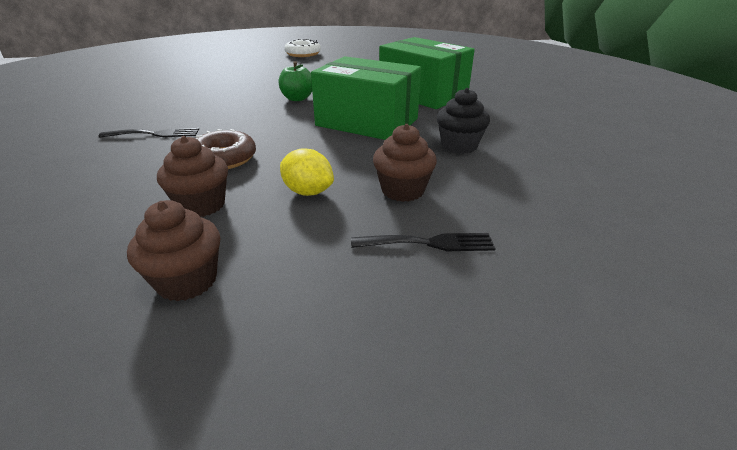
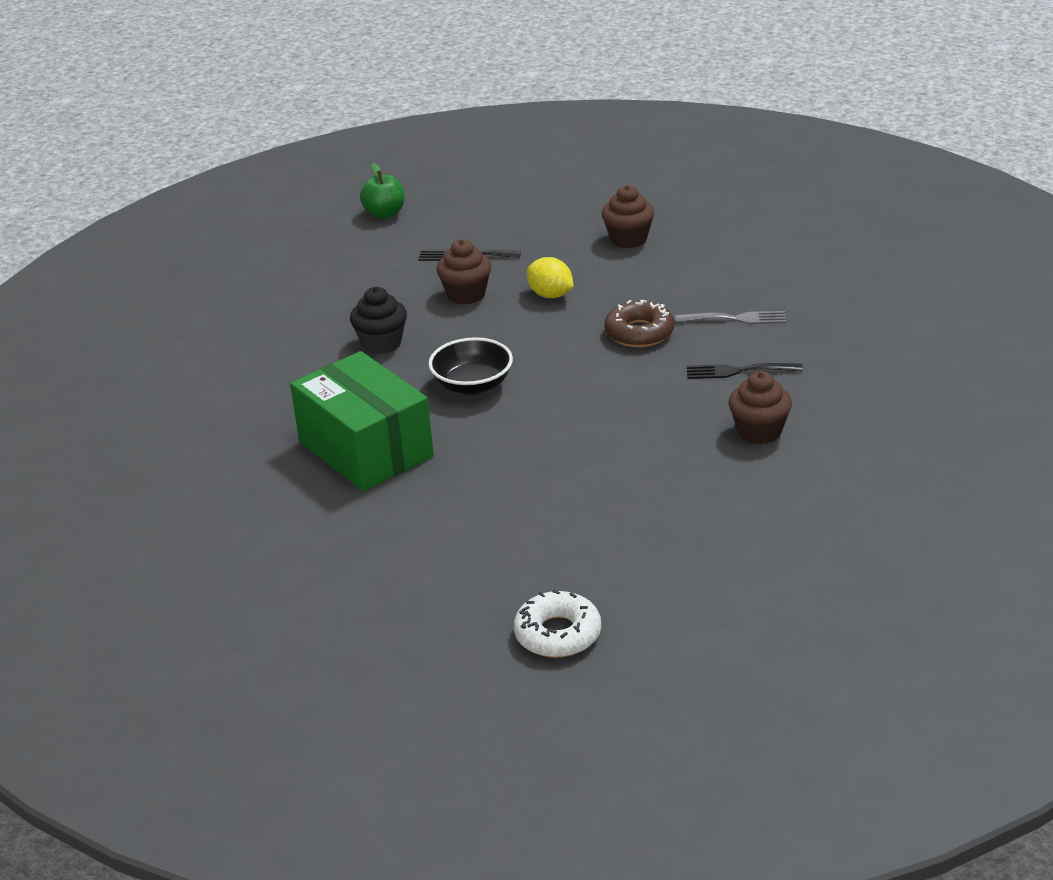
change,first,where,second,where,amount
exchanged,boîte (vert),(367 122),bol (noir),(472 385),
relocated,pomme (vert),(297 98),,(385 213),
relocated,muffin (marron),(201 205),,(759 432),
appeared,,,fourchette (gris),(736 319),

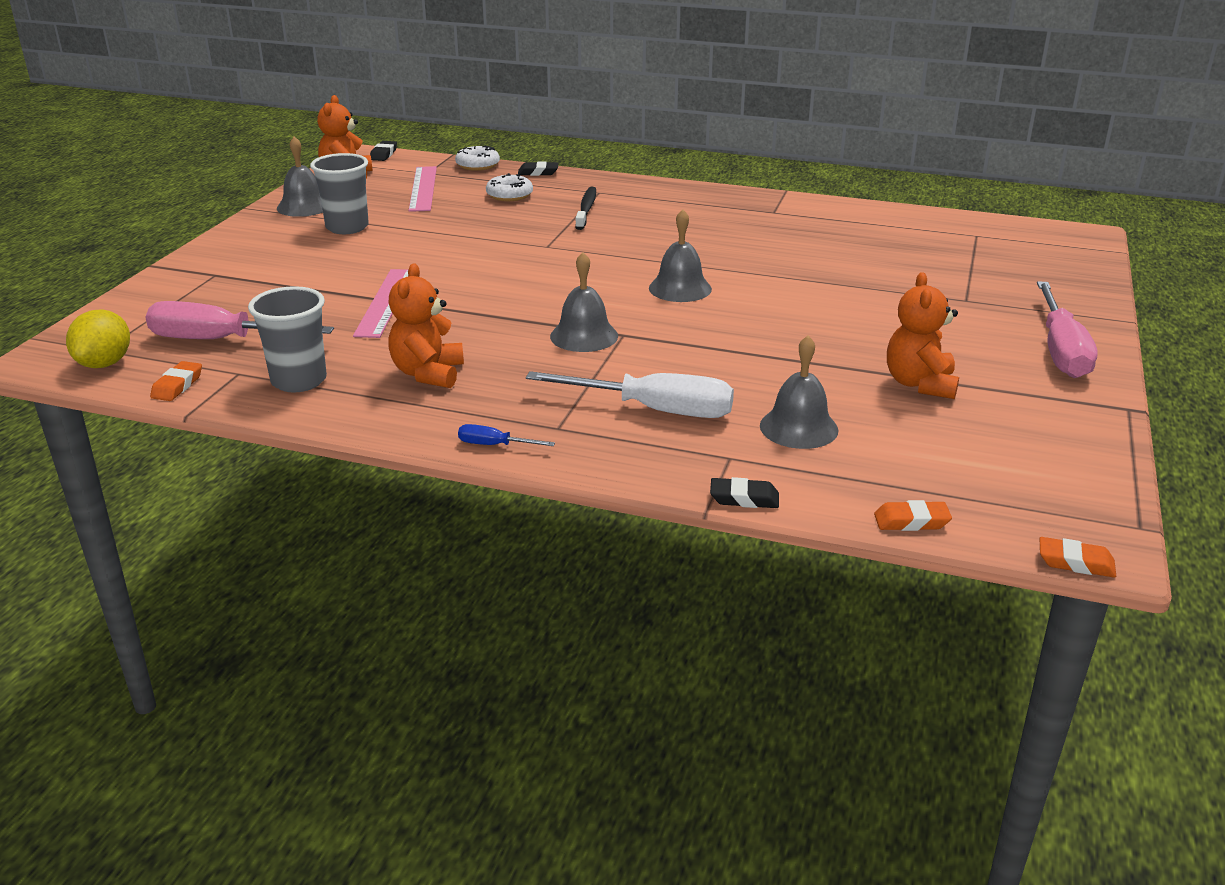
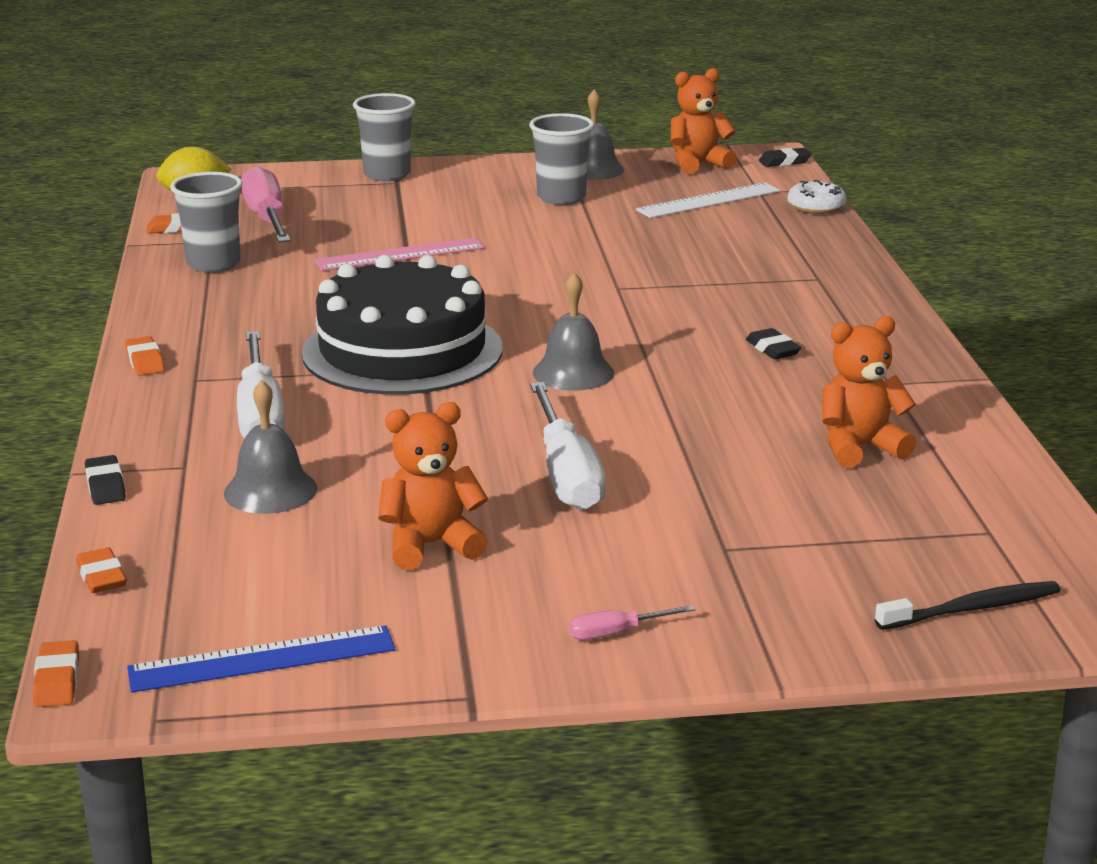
change,first,where,second,where,amount
relocated,gomme (noir),(538 172),,(772 349),
colour,règle (rose),(423 188),règle (blanc),(709 200),
missing,beignet (blanc),(509 195),,,
relocated,brosse à dents (noir),(586 209),,(971 609),
exchanged,cloche (gris),(584 336),gâteau (noir),(402 351),
relocated,ours en peluche (orange),(428 373),,(859 447),
size,tournevis (rose),(1061 350),,(617 633),x0.45
exchanged,tournevis (bleu),(494 445),gomme (orange),(145 361),
appeared,,,gobelet (gris),(387 175),
appeared,,,tournevis (blanc),(566 474),
appeared,,,règle (bleu),(262 659),

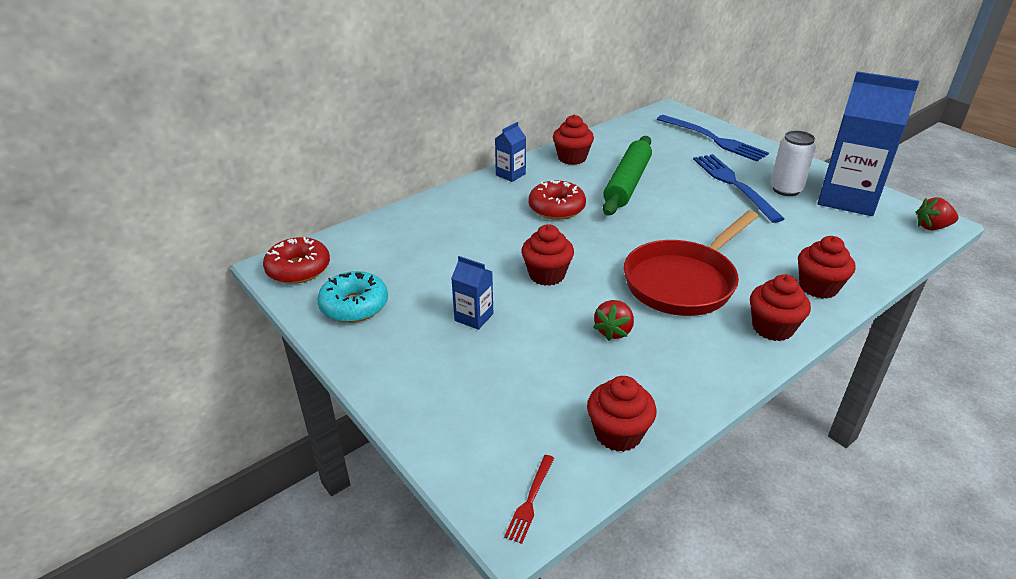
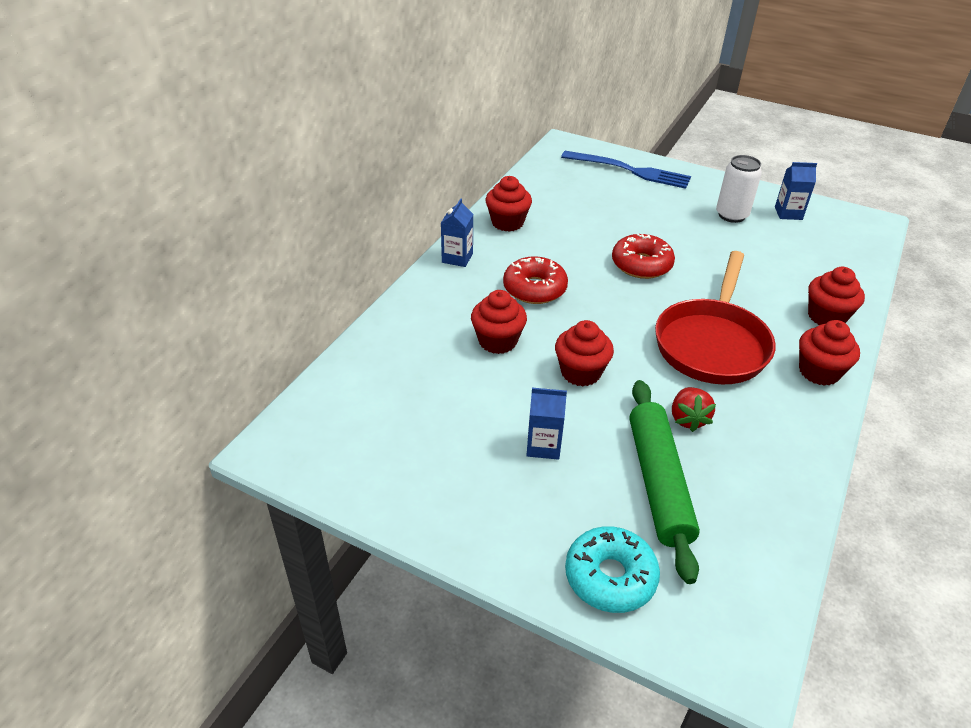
change,first,where,second,where,amount
size,brique de lait (bleu),(847 198),,(788 213),x0.45
relocated,rouleau à pâtisserie (vert),(627 183),,(658 482),
missing,fourchette (bleu),(733 184),,,
missing,fraise (rouge),(932 227),,,
relocated,beignet (rouge),(298 269),,(641 264),
relocated,beignet (turquoise),(354 305),,(610 577),
relocated,muffin (rouge),(618 433),,(498 341),
missing,fourchette (rouge),(530 501),,,

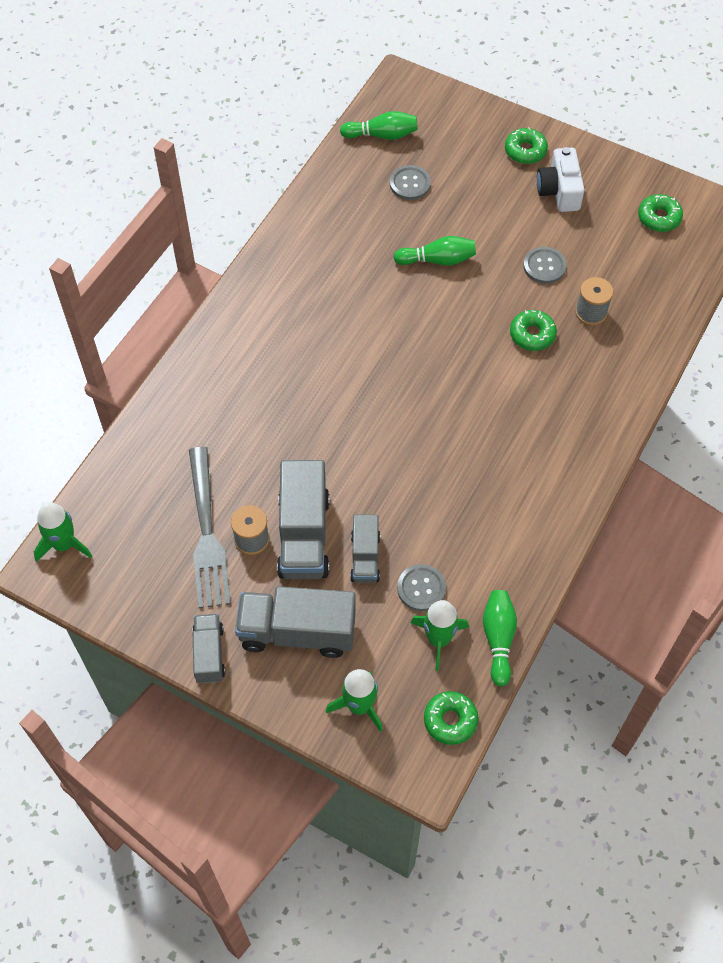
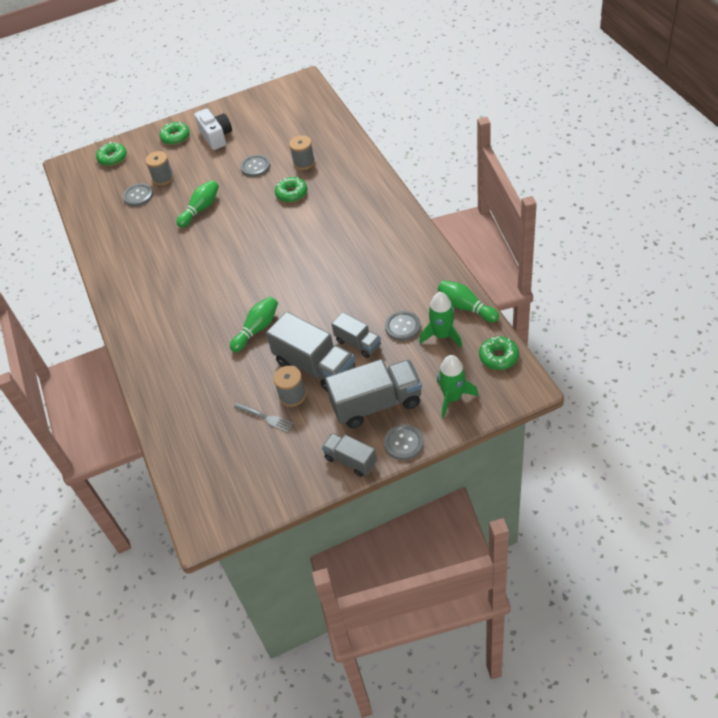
change,first,where,second,where,amount
relocated,quille (vert),(382 135),,(257 329),
spun,appareil photo (blanc),(559 191),,(216 137),150 degrees counterclockwise
relocated,beignet (vert),(659 218),,(112 158),
size,fourchette (gris),(207 533),,(265 417),x0.47
missing,fusée (vert),(64 544),,,
spun,camion (gris),(297 632),,(376 404),150 degrees counterclockwise
appeared,,,bobine (gris),(163 178),
appeared,,,bouton (gris),(403 443),

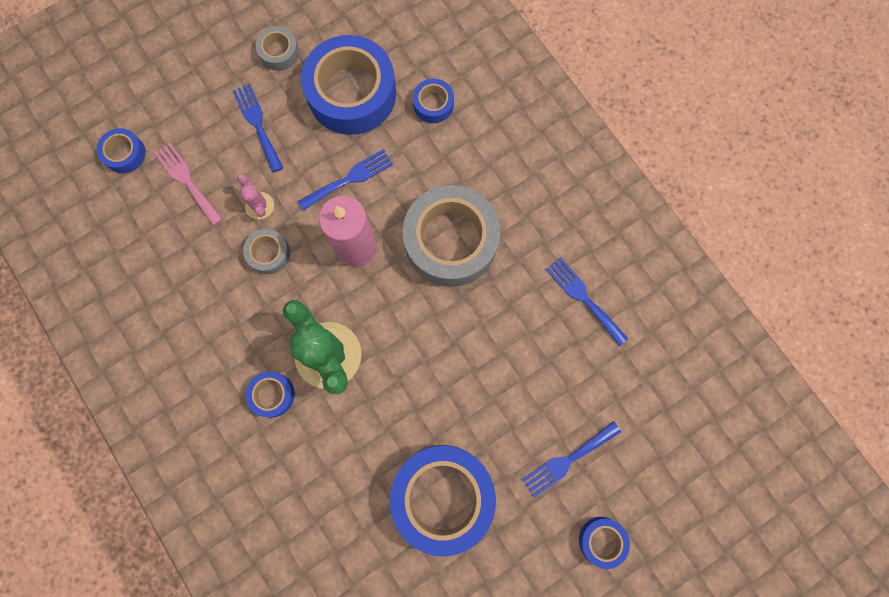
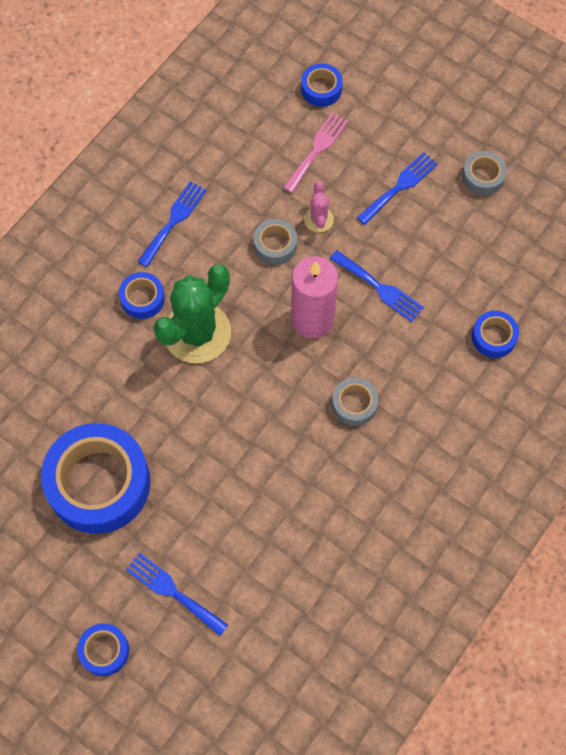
change,first,where,second,where,amount
missing,ruban adhésif (bleu),(352 93),,,
spun,cactus (rose),(259 206),,(318 219),45 degrees counterclockwise
size,ruban adhésif (gris),(451 241),,(354 404),x0.46
relocated,fourchette (bleu),(583 298),,(173 220),

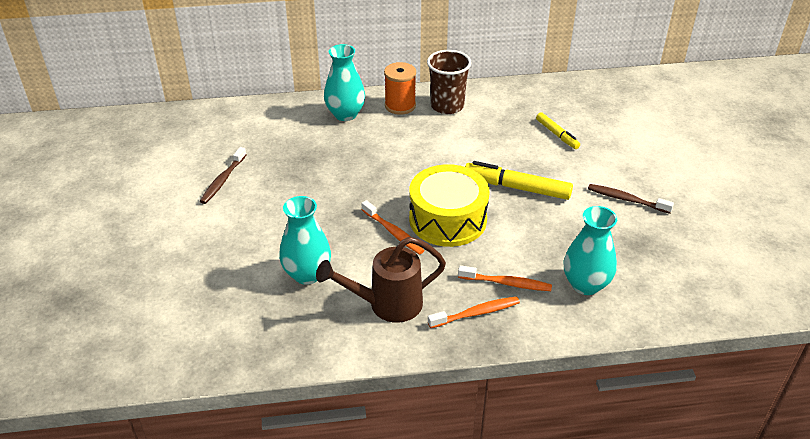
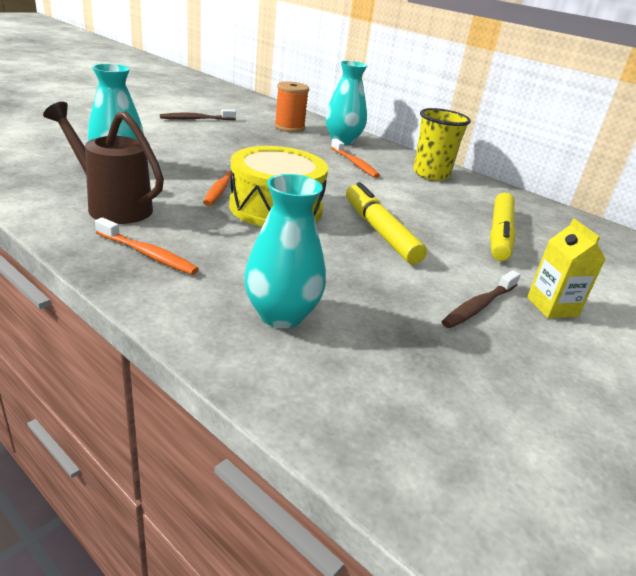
change,first,where,second,where,amount
colour,gobelet (marron),(447 106),gobelet (jaune),(431 174),
relocated,bobine (orange),(400 106),,(289 127),
size,feutre (jaune),(557 134),,(499 234),x1.68
spun,brosse à dents (marron),(626 199),,(478 306),120 degrees counterclockwise
relocated,brosse à dents (orange),(507 283),,(354 163),
appeared,,,brique de lait (jaune),(552 307),

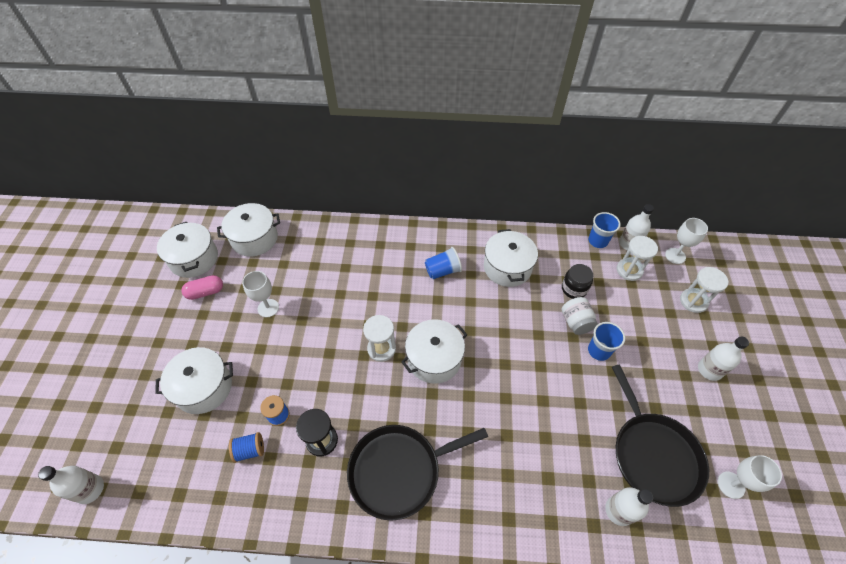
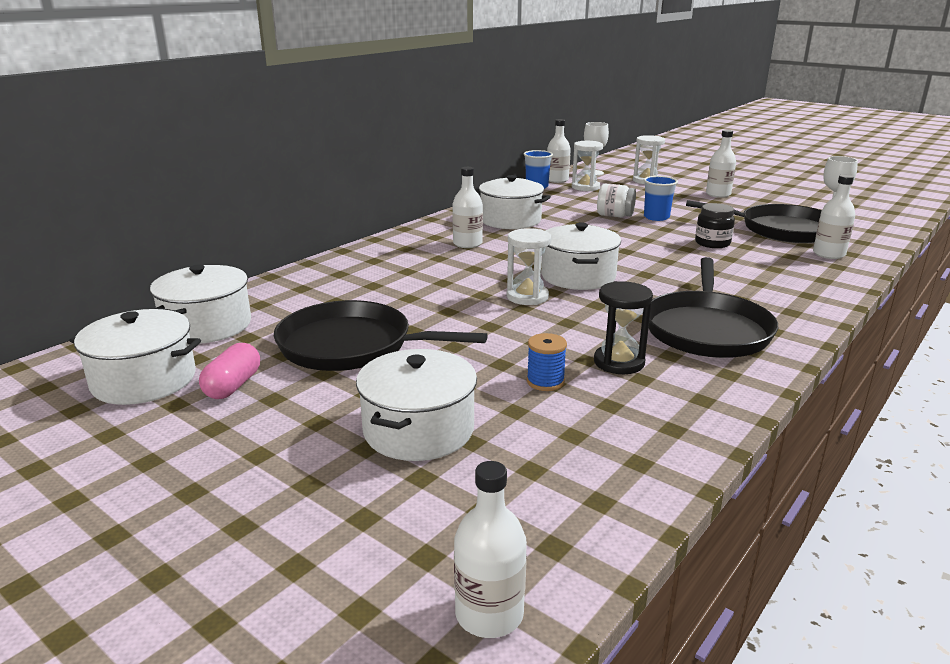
change,first,where,second,where,amount
exchanged,gobelet (bleu),(443 271),bouteille (blanc),(467 244),
relocated,bocal (noir),(574 289),,(712 243),
exchanged,verre à pied (blanc),(268 308),poêle (noir),(352 346),
missing,bobine (bleu),(250 450),,,

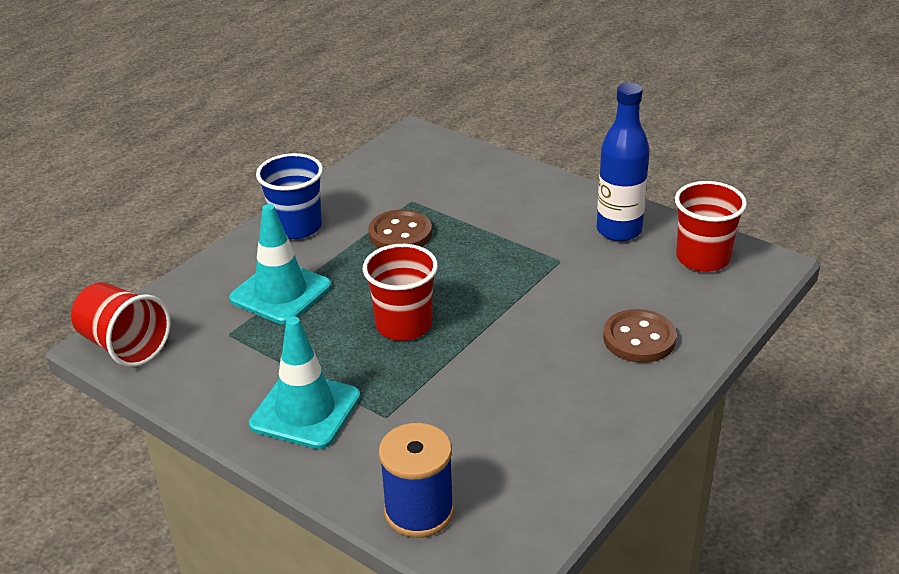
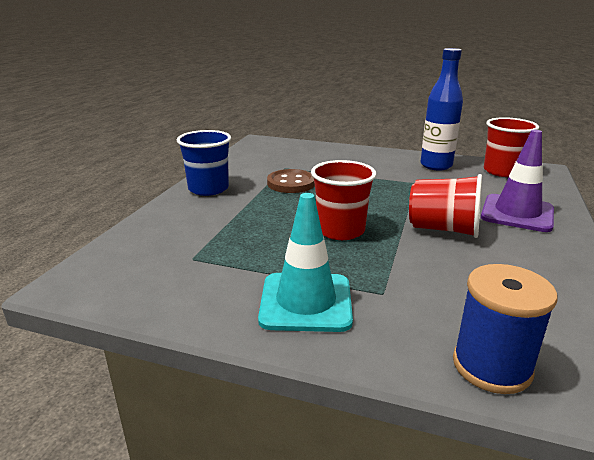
change,first,where,second,where,amount
missing,cône de chantier (turquoise),(280 292),,,
relocated,gobelet (rouge),(124 345),,(443 229),
exchanged,bouton (marron),(639 339),cône de chantier (violet),(517 213),

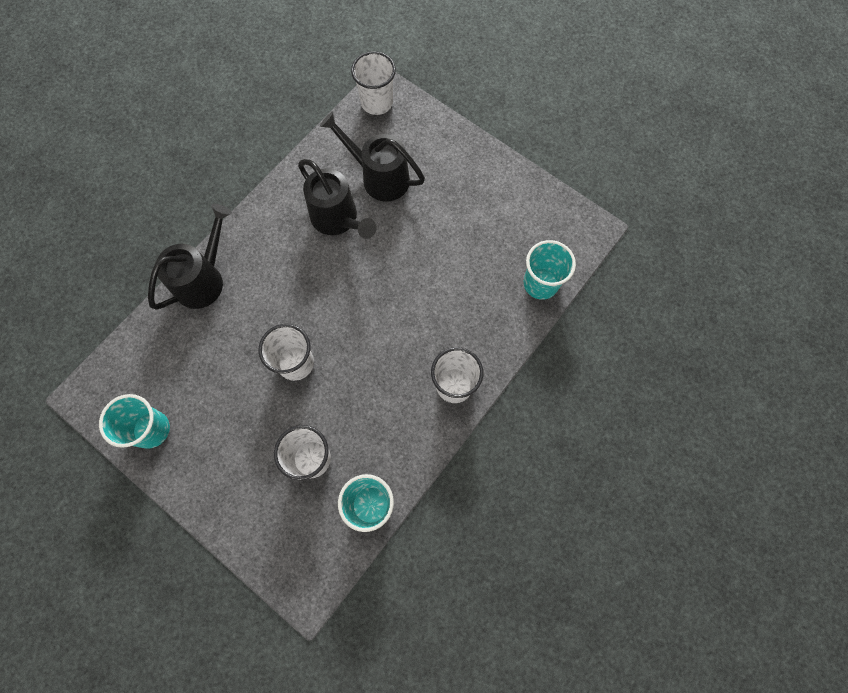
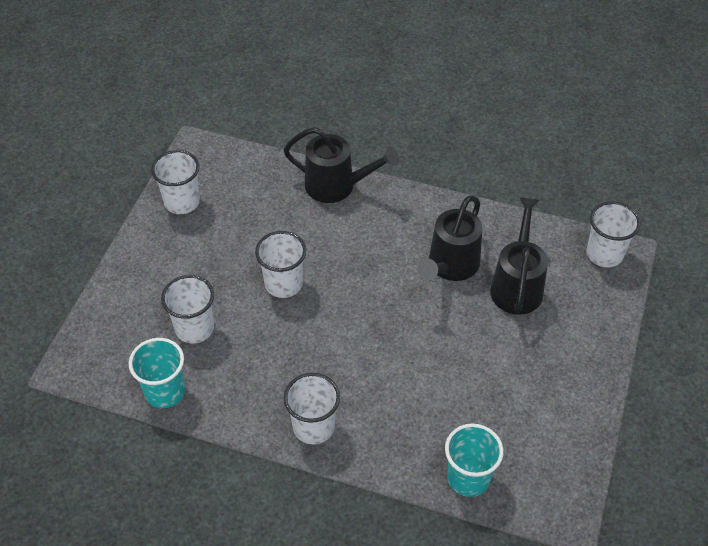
change,first,where,second,where,amount
colour,gobelet (turquoise),(151 429),gobelet (blanc),(182 202),

